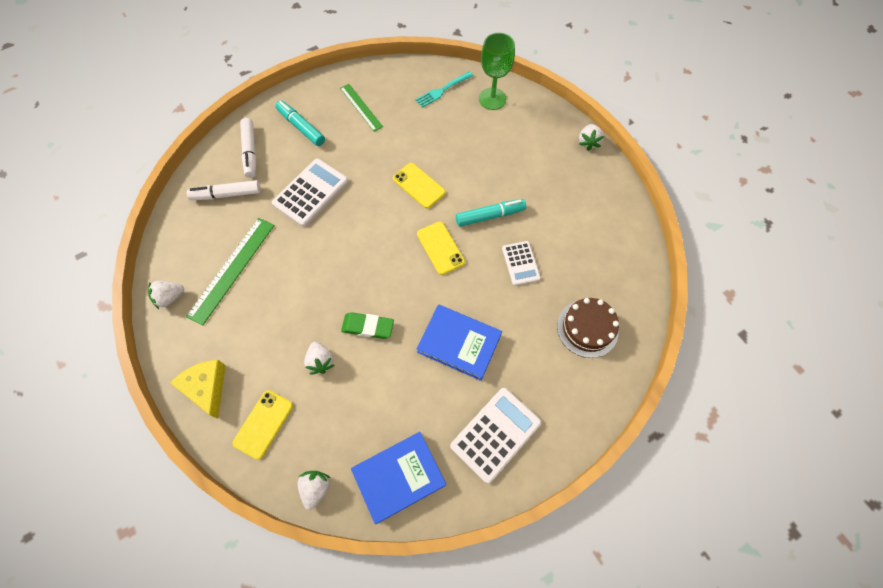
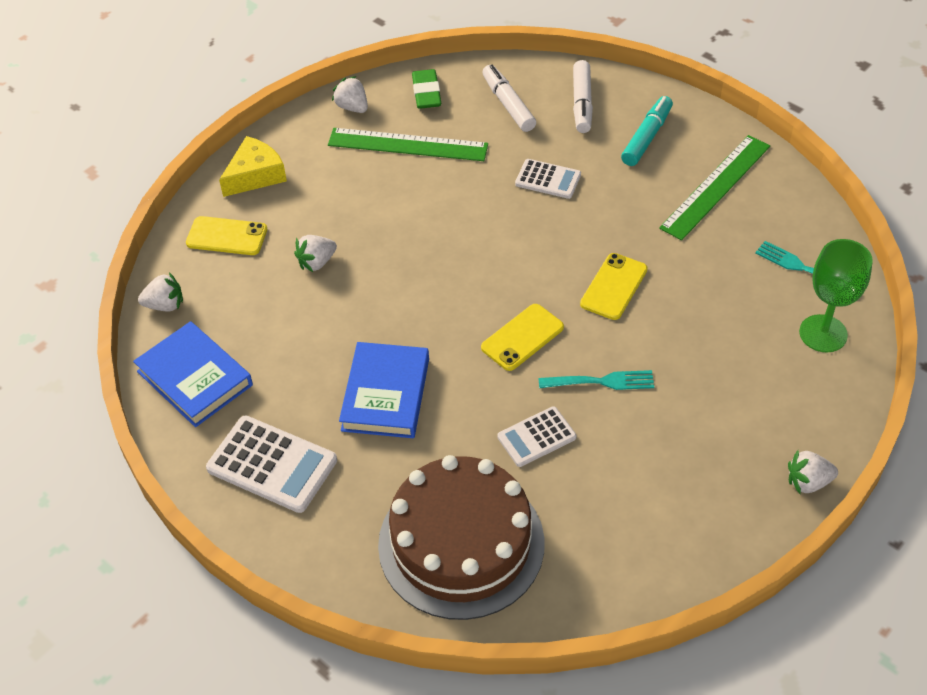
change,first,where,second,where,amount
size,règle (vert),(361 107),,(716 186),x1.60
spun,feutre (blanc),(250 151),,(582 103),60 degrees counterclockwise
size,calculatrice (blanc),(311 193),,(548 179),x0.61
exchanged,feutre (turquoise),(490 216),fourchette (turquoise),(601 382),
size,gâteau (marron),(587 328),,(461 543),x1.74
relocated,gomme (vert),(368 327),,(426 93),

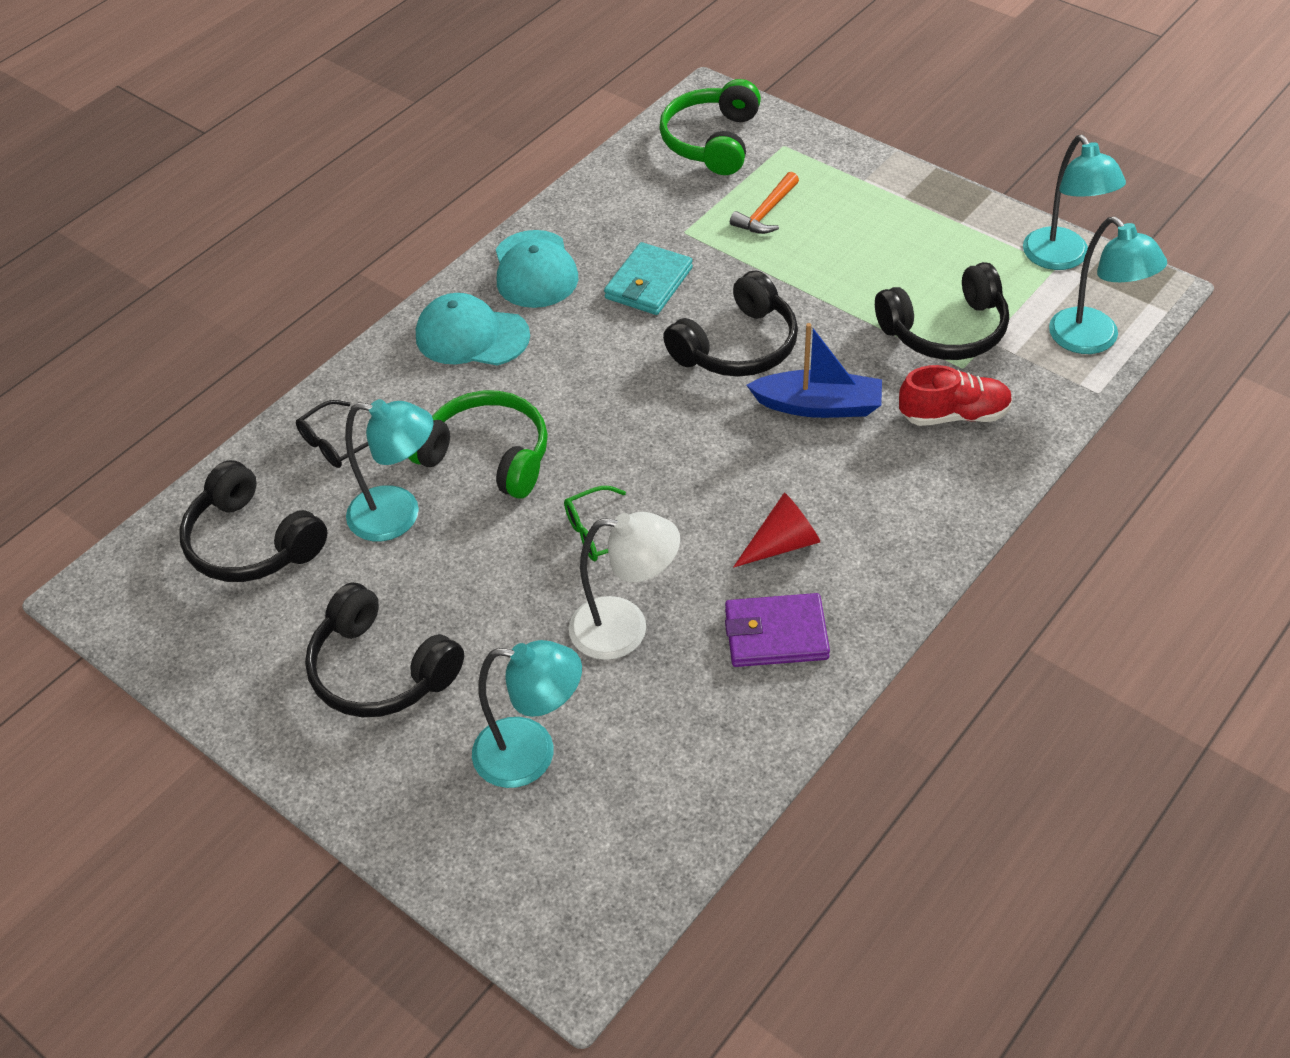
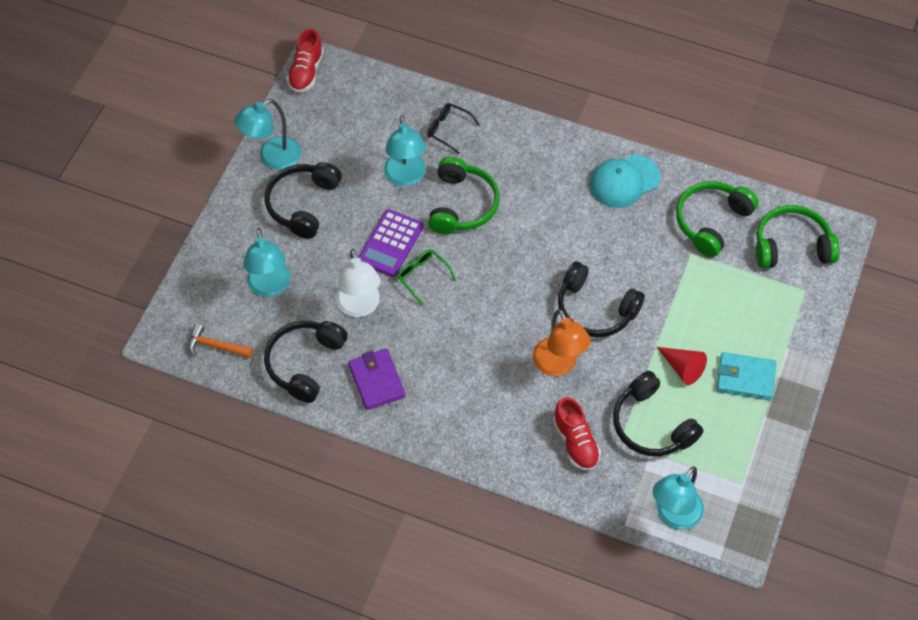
change,first,where,second,where,amount
relocated,lampe (turquoise),(1062 258),,(272 158),
relocated,marteau (orange),(766 212),,(215 346),
relocated,portefeuille (turquoise),(648 283),,(745 378),
missing,casquette (turquoise),(471 336),,,
exchanged,bateau (bleu),(819 406),lampe (orange),(558 365),
relocated,casque audio (noir),(251 543),,(304 363),
relocated,cône (rouge),(782 544),,(682 368),
appeared,,,chaussure (rouge),(306 72),
appeared,,,casque audio (vert),(711 221),
appeared,,,calculatrice (violet),(390 243),

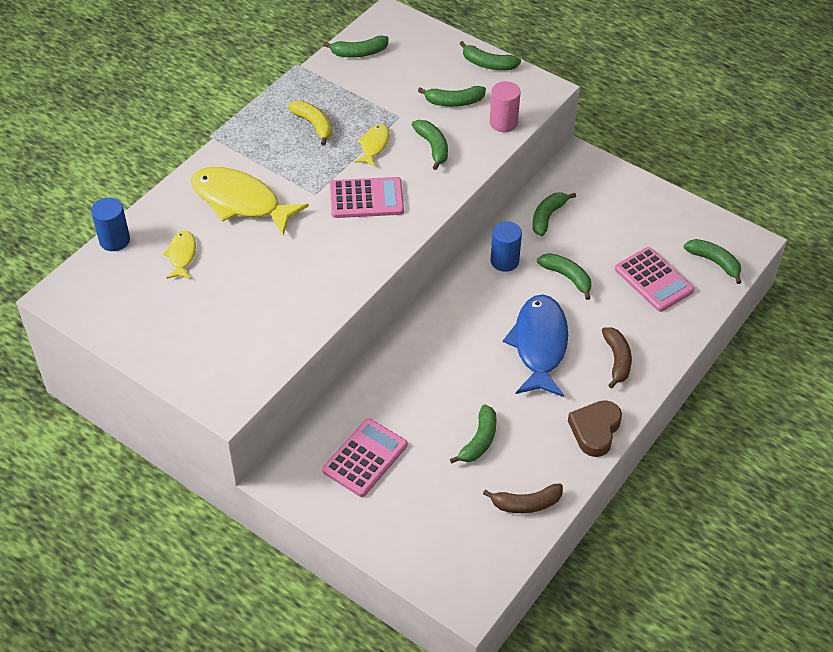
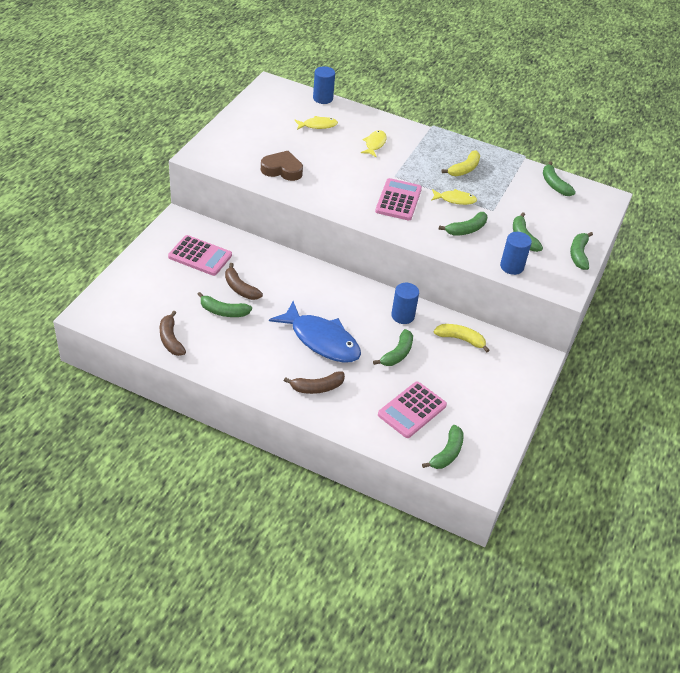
change,first,where,second,where,amount
colour,cylindre (rose),(503 123),cylindre (bleu),(511 266),
size,poisson (jaune),(240 201),,(375 144),x0.49
spun,calculatrice (rose),(366 198),,(398 200),150 degrees counterclockwise
colour,banane (vert),(547 217),banane (jaune),(460 339),
spun,poisson (bleu),(539 345),,(321 340),45 degrees clockwise
relocated,cœur (marron),(595 430),,(282 170),
appeared,,,banane (marron),(240 288),

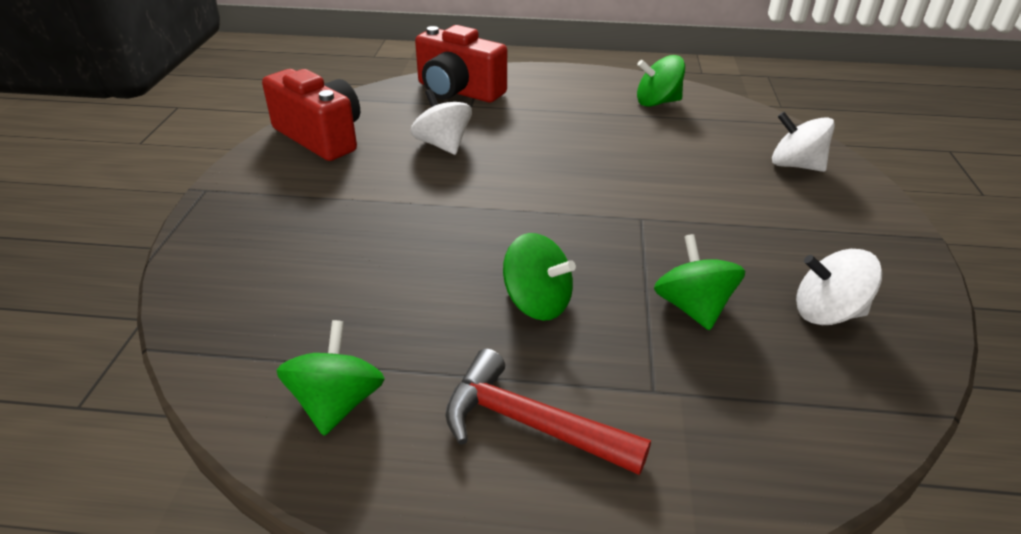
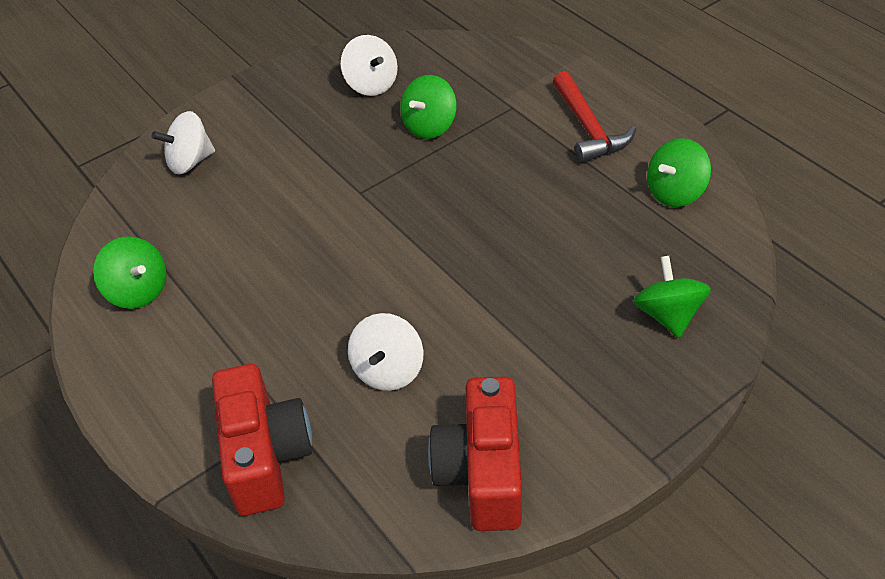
change,first,where,second,where,amount
spun,toupie (blanc),(795 165),,(190 161),75 degrees clockwise
relocated,toupie (vert),(537 302),,(668 315),

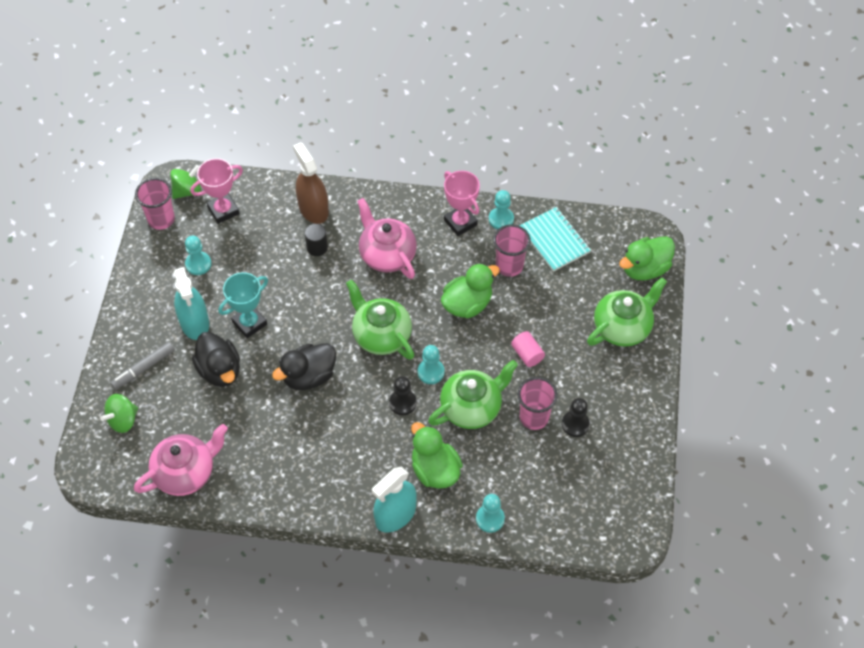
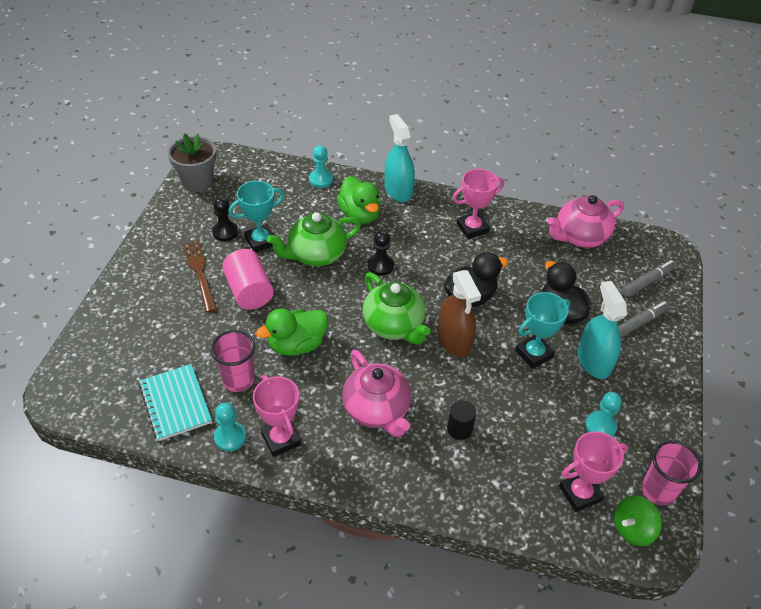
change,first,where,second,where,amount
relocated,vaporisateur (marron),(313 209),,(454 340),
missing,canard (vert),(644 269),,,
missing,théière (vert),(622 327),,,
size,cylindre (rose),(527 354),,(249 291),x1.67
missing,pion (turquoise),(431 372),,,
exchanged,gobelet (rose),(534 417),trophée (turquoise),(261 241),
exchanged,toupie (vert),(123 420),feutre (gris),(647 282),
spun,vaporisateur (turquoise),(395 514),,(398 190),75 degrees counterclockwise
appeared,,,pot de fleurs (gris),(197 181),
appeared,,,trophée (rose),(472 228),
appeared,,,fourchette (marron),(199 272),

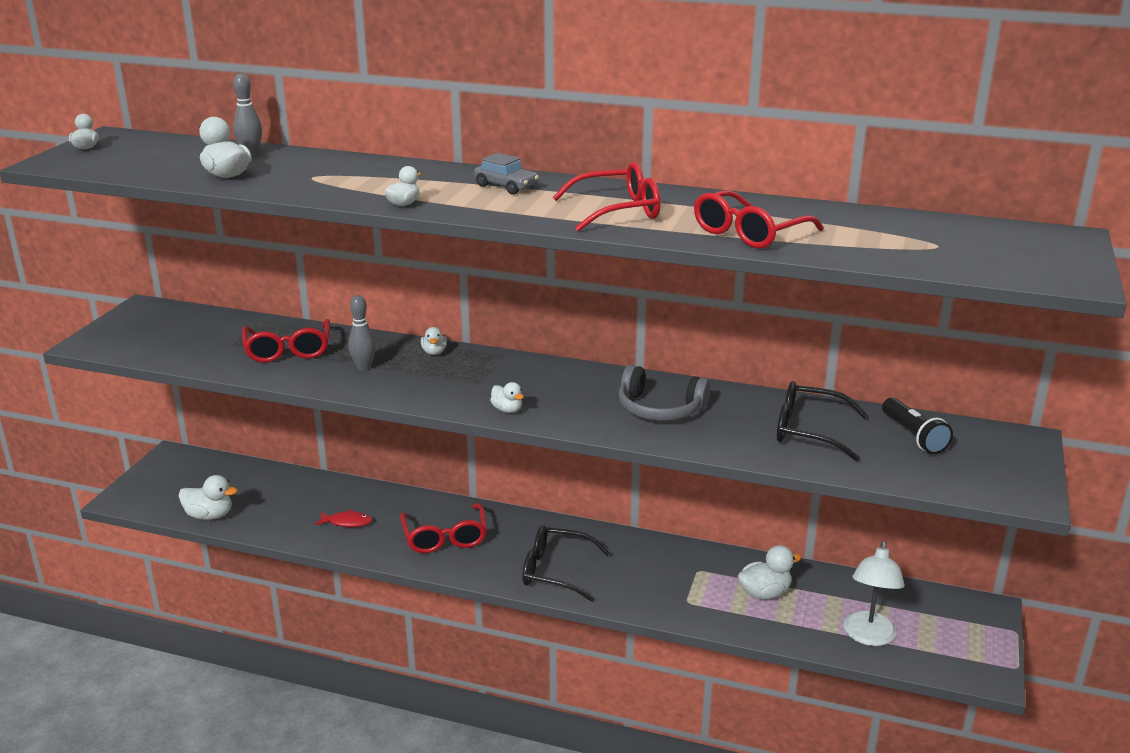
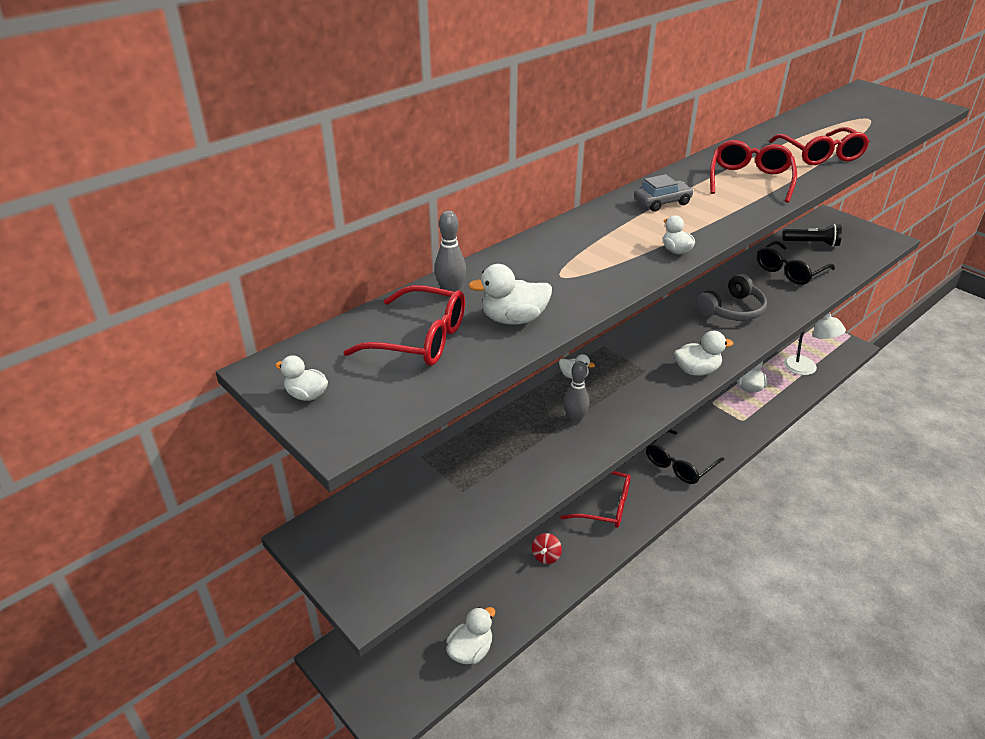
change,first,where,second,where,amount
relocated,lunettes (rouge),(288 350),,(420 339),
size,canard (blanc),(507 410),,(696 370),x1.63
exchanged,poisson (rouge),(347 522),toupie (rouge),(546 556),

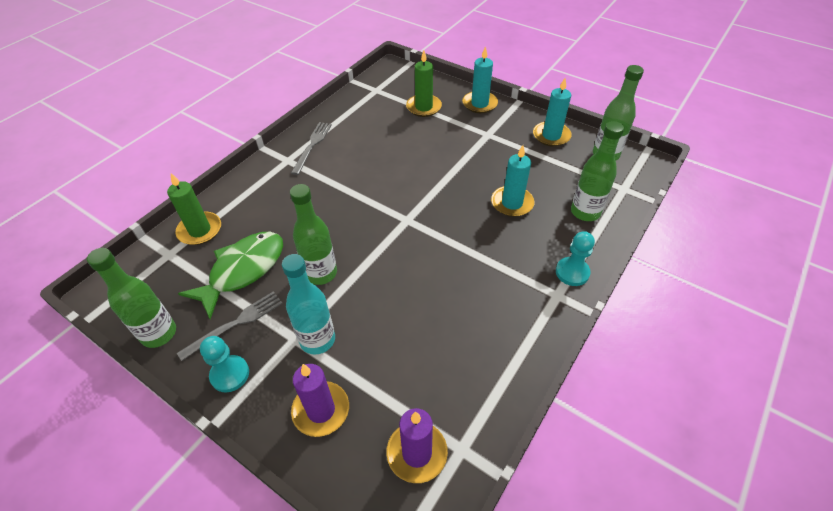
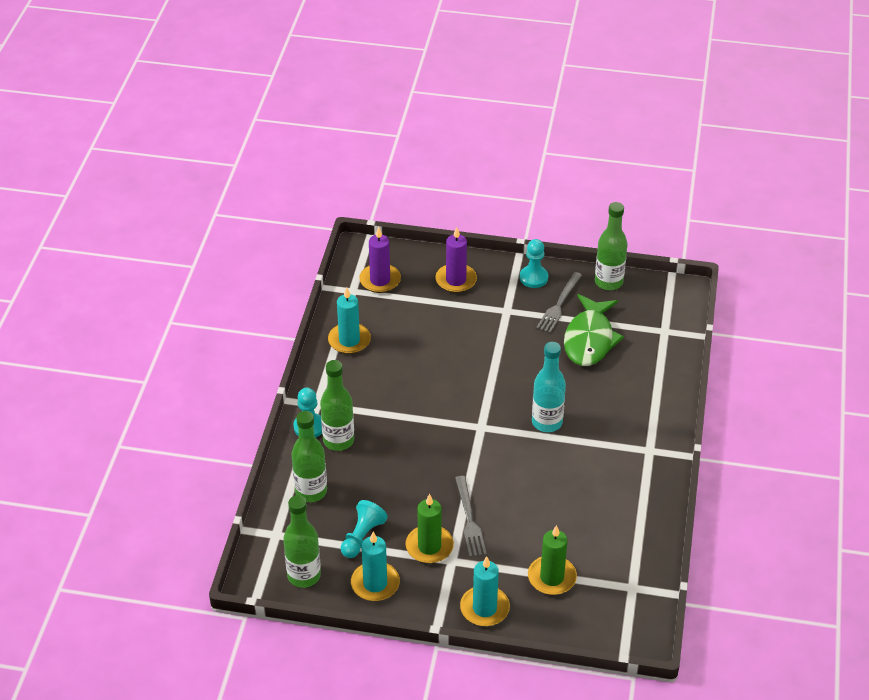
change,first,where,second,where,amount
relocated,fourchette (gris),(312 145),,(469 519),
relocated,bougie (turquoise),(512 203),,(349 340),
relocated,bougie (vert),(200 230),,(429 546),
relocated,bouteille (vert),(321 273),,(338 440),
relocated,bouteille (turquoise),(317 340),,(547 422),
appeared,,,pion (turquoise),(362 537),

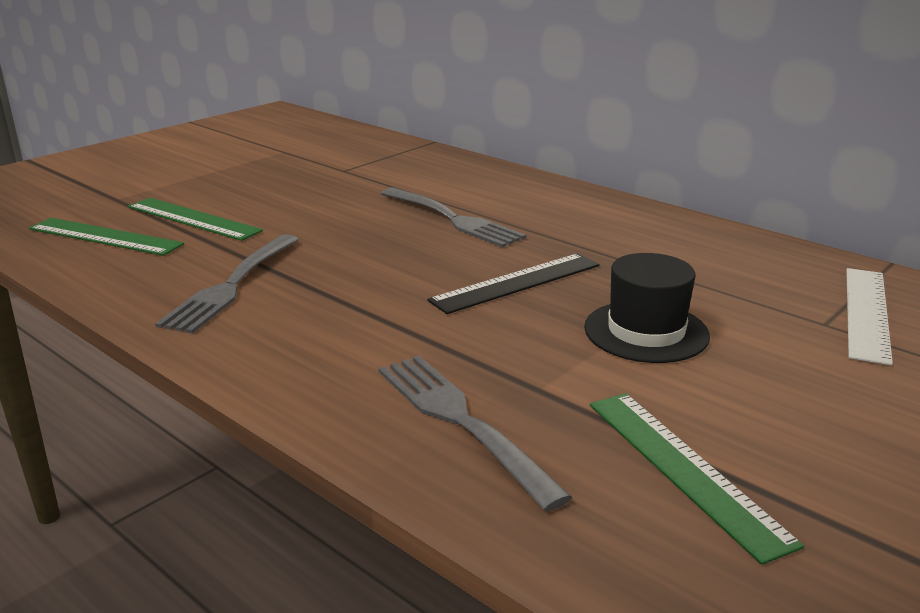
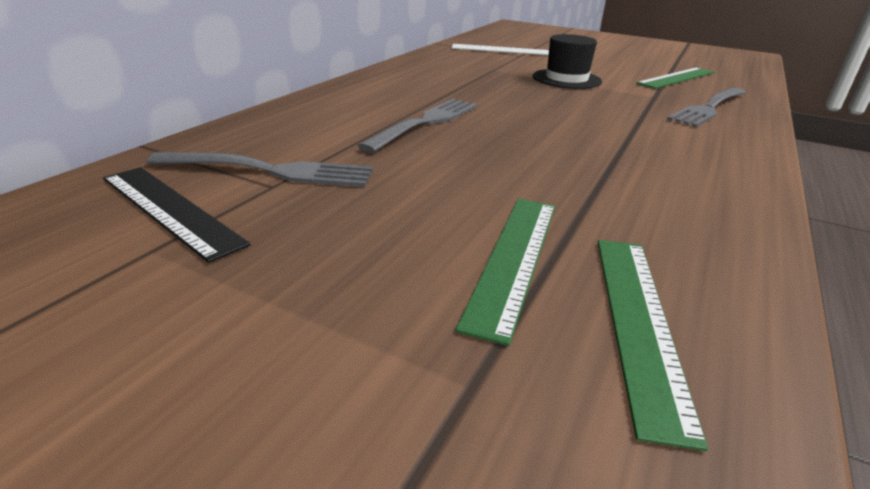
change,first,where,second,where,amount
relocated,fourchette (gris),(232 285),,(269 170),
relocated,règle (noir),(516 283),,(170 209),

